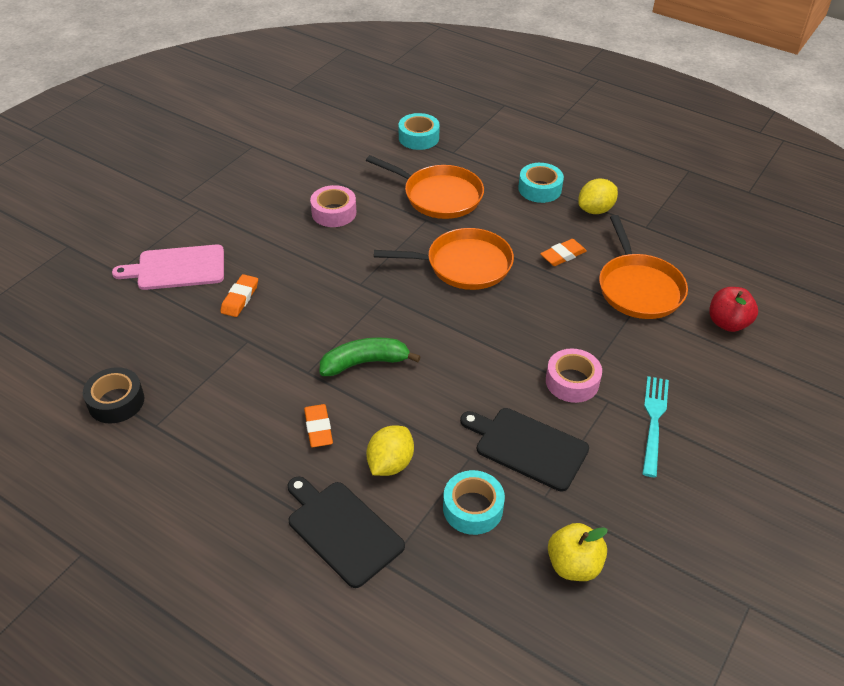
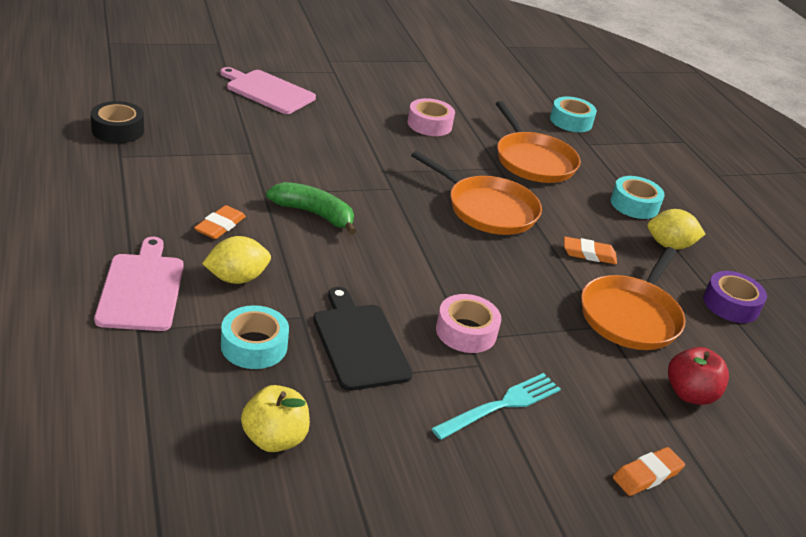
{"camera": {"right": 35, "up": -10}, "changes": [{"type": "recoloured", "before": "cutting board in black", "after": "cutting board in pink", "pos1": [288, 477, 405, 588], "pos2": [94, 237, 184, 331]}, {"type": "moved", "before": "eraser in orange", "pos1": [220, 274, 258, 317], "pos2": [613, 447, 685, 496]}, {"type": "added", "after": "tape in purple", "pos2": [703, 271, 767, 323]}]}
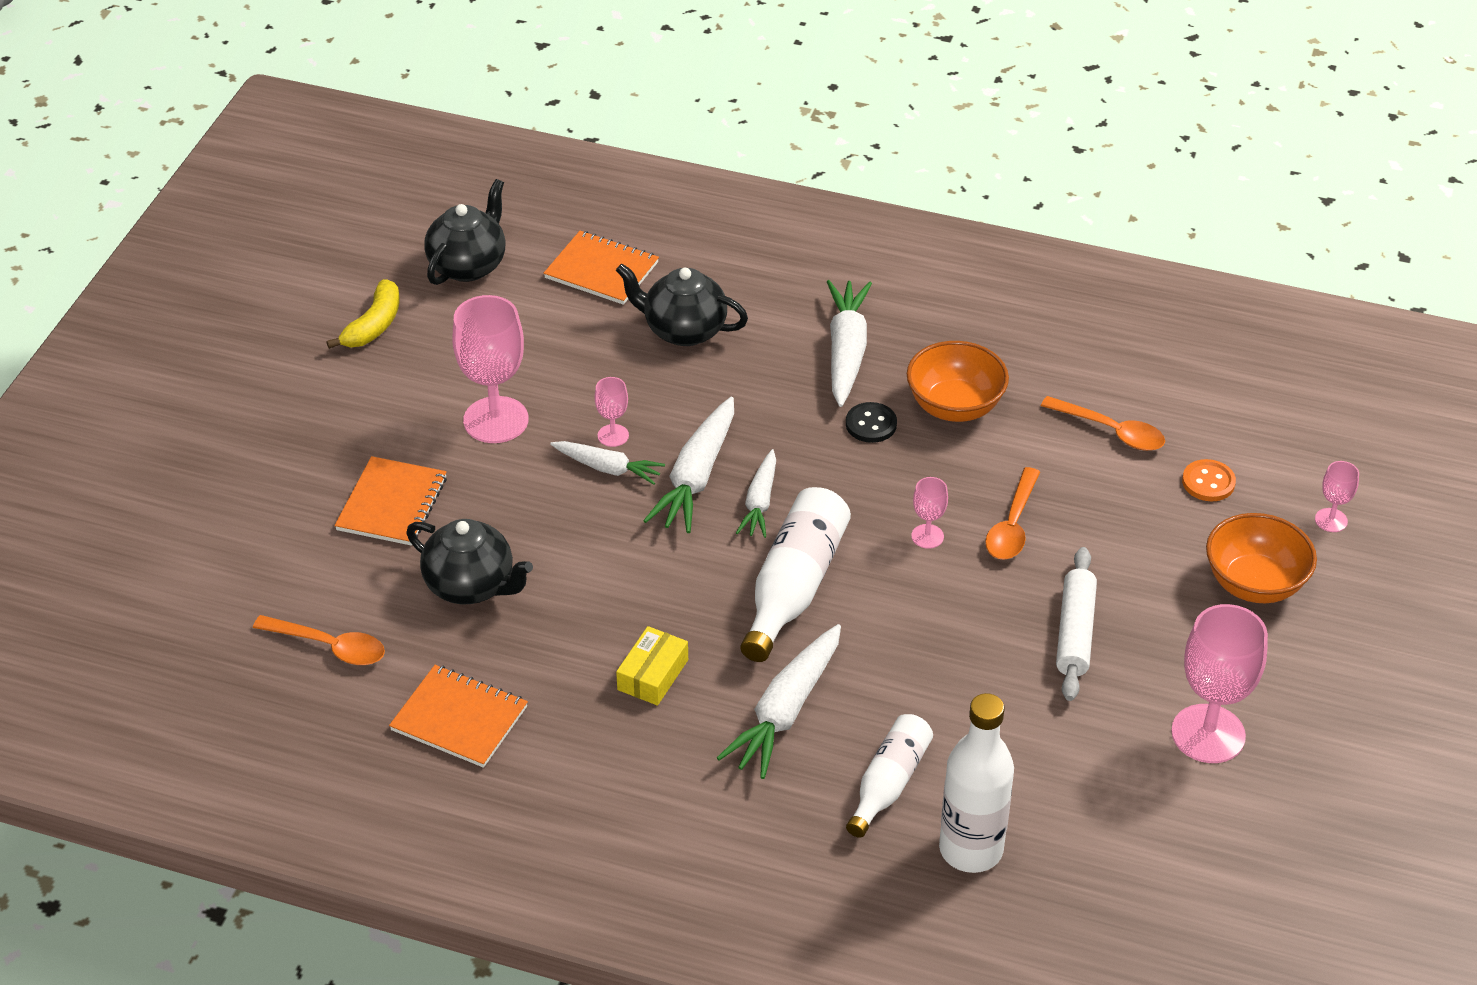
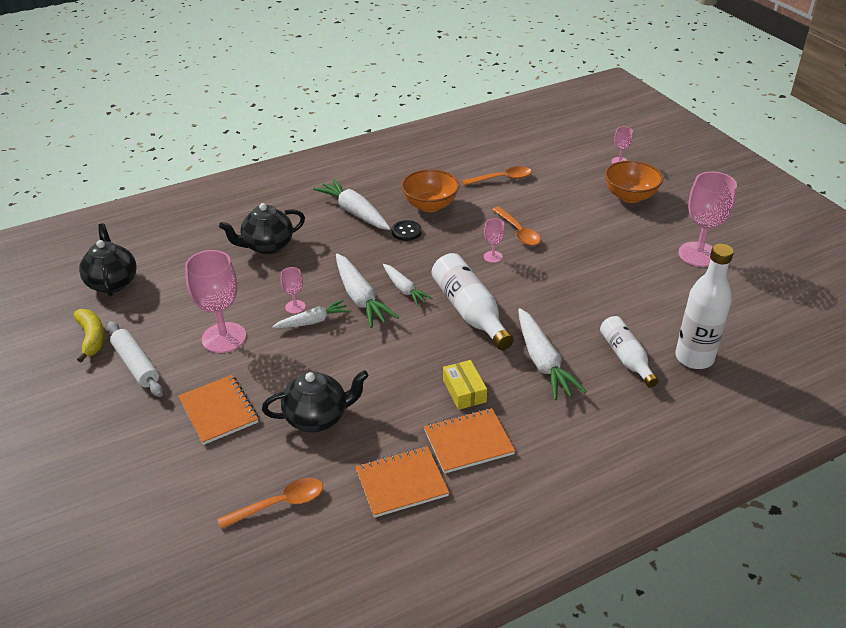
{"camera": {"right": -45, "up": -5}, "changes": [{"type": "moved", "before": "rolling pin in white", "pos1": [1056, 547, 1097, 701], "pos2": [107, 321, 163, 397]}, {"type": "moved", "before": "notebook in orange", "pos1": [544, 231, 659, 305], "pos2": [424, 408, 515, 474]}, {"type": "removed", "before": "button in orange", "pos1": [1182, 459, 1236, 501]}]}
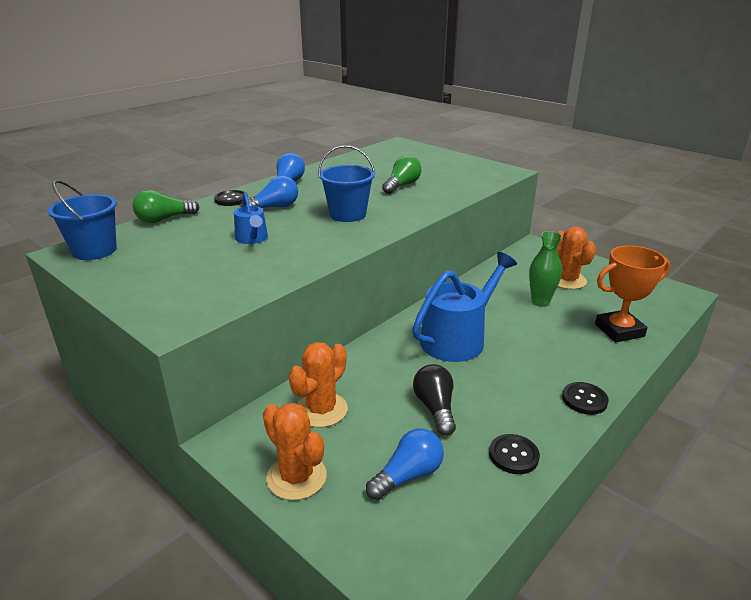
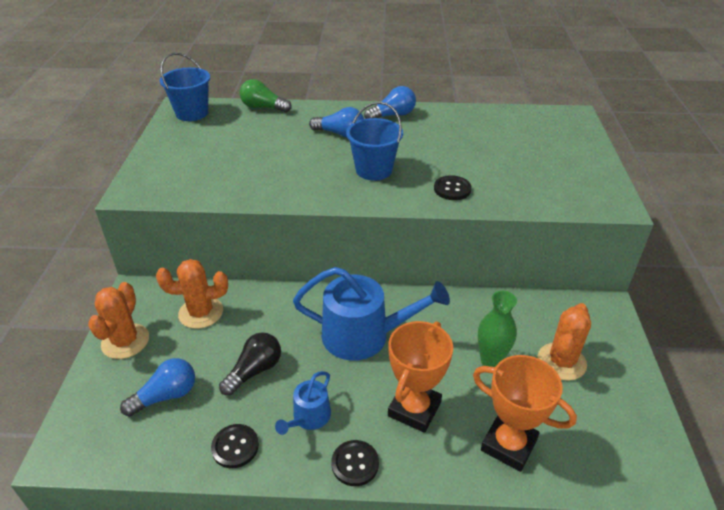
{"camera": {"right": 50, "up": 10}, "changes": [{"type": "turned", "before": "light bulb in blue", "pos1": [366, 429, 444, 500], "pos2": [120, 358, 195, 417], "turn": -45}, {"type": "moved", "before": "watering can in blue", "pos1": [234, 193, 268, 244], "pos2": [275, 371, 331, 435]}, {"type": "added", "after": "trophy in orange", "pos2": [388, 321, 453, 433]}, {"type": "moved", "before": "button in black", "pos1": [214, 190, 248, 206], "pos2": [434, 175, 472, 200]}, {"type": "removed", "before": "light bulb in green", "pos1": [382, 155, 421, 194]}]}
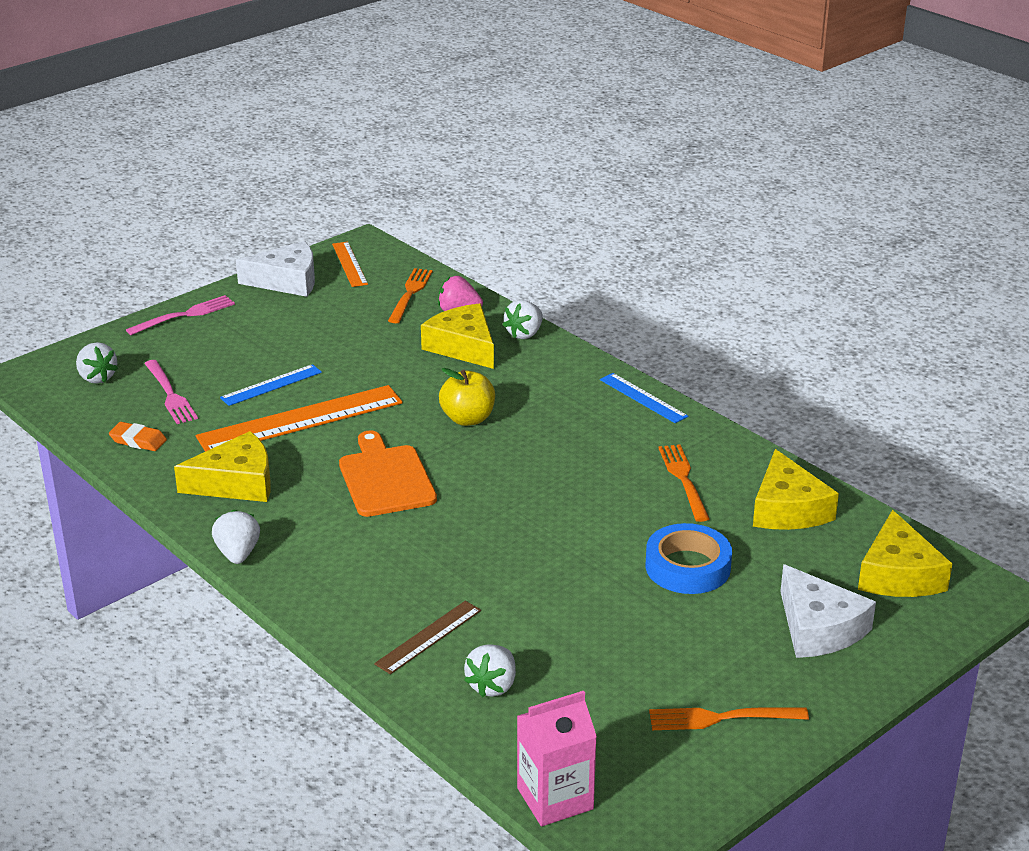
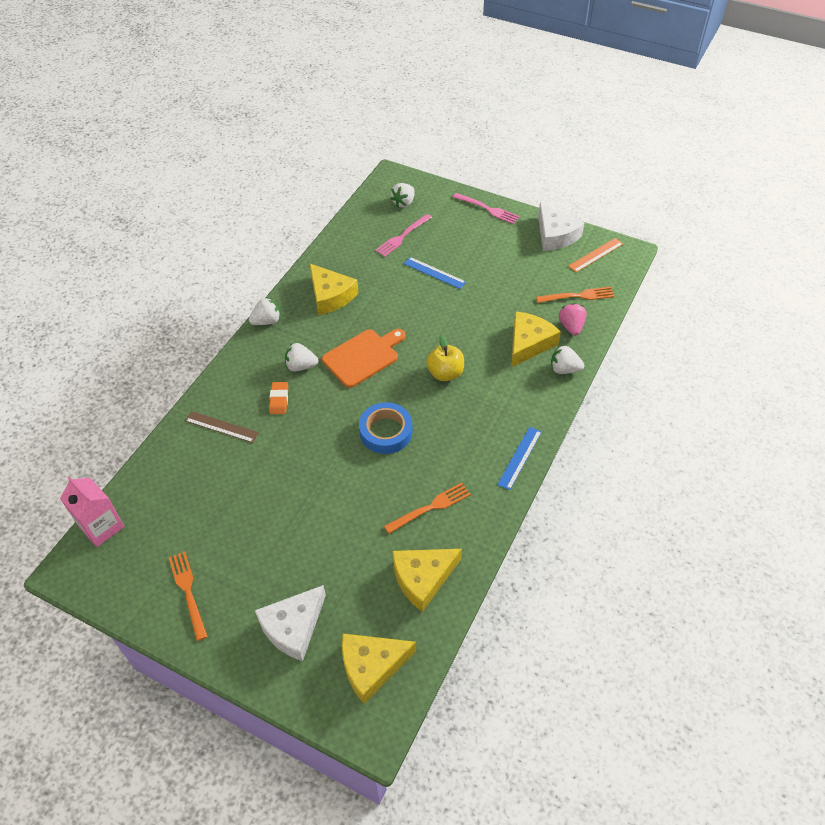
{"camera": {"right": 70, "up": 20}, "changes": [{"type": "moved", "before": "eraser in orange", "pos1": [109, 422, 167, 451], "pos2": [269, 382, 288, 414]}, {"type": "moved", "before": "strawberry in white", "pos1": [464, 644, 516, 697], "pos2": [285, 343, 319, 371]}, {"type": "moved", "before": "tape in blue", "pos1": [646, 523, 732, 594], "pos2": [359, 402, 413, 454]}, {"type": "removed", "before": "ruler in orange", "pos1": [196, 385, 403, 452]}]}
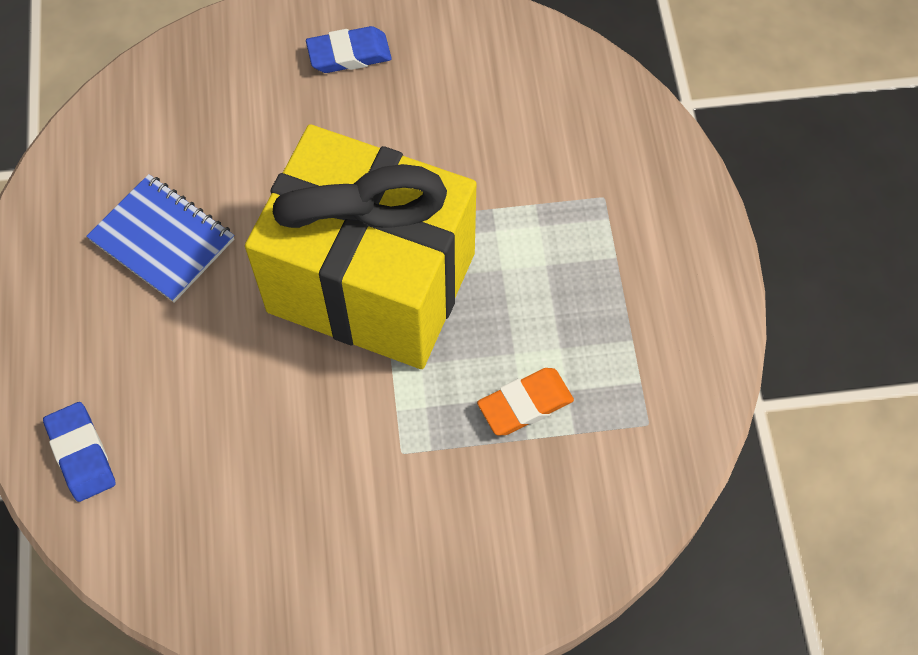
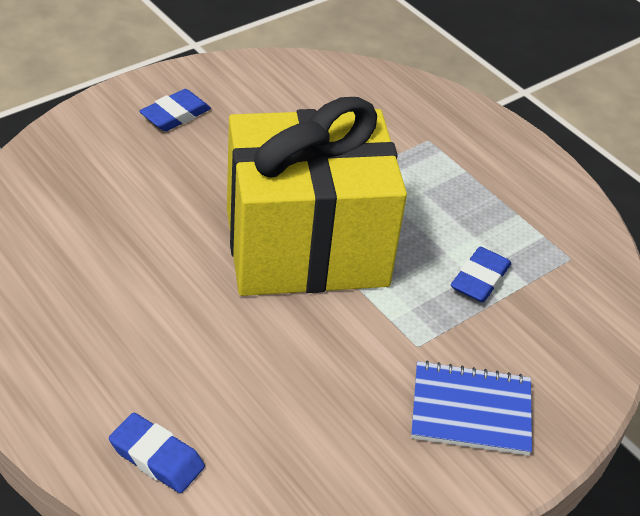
{"camera": {"right": -35, "up": -20}, "changes": [{"type": "moved", "before": "notebook in blue", "pos1": [86, 174, 234, 303], "pos2": [411, 360, 532, 456]}, {"type": "recoloured", "before": "eraser in orange", "after": "eraser in blue", "pos1": [477, 368, 574, 435], "pos2": [451, 247, 511, 302]}]}
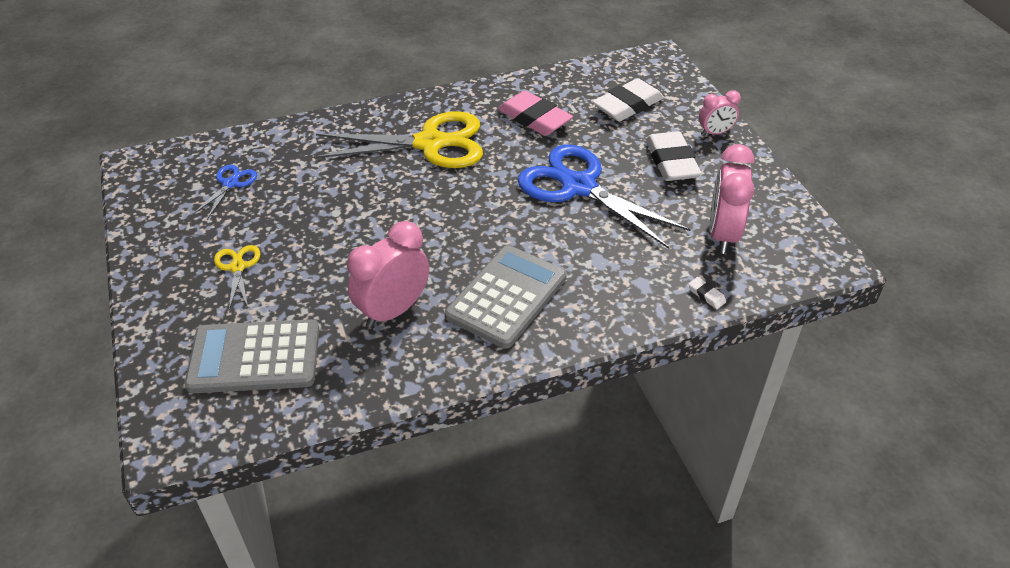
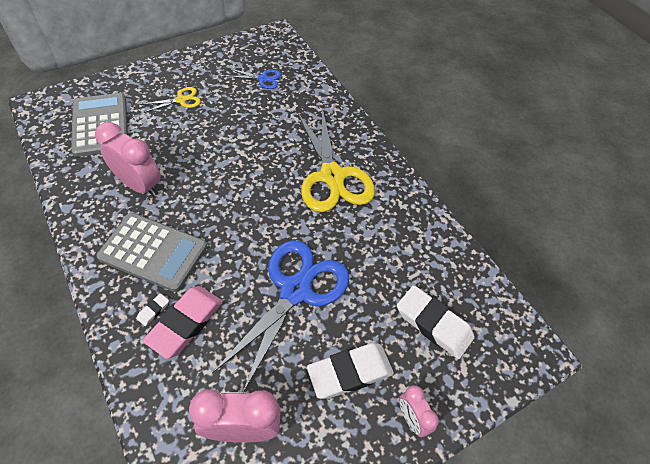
{"camera": {"right": 75, "up": 10}, "changes": [{"type": "moved", "before": "eraser in white", "pos1": [688, 277, 726, 309], "pos2": [137, 293, 169, 326]}, {"type": "moved", "before": "eraser in pink", "pos1": [498, 91, 573, 136], "pos2": [143, 286, 223, 359]}]}
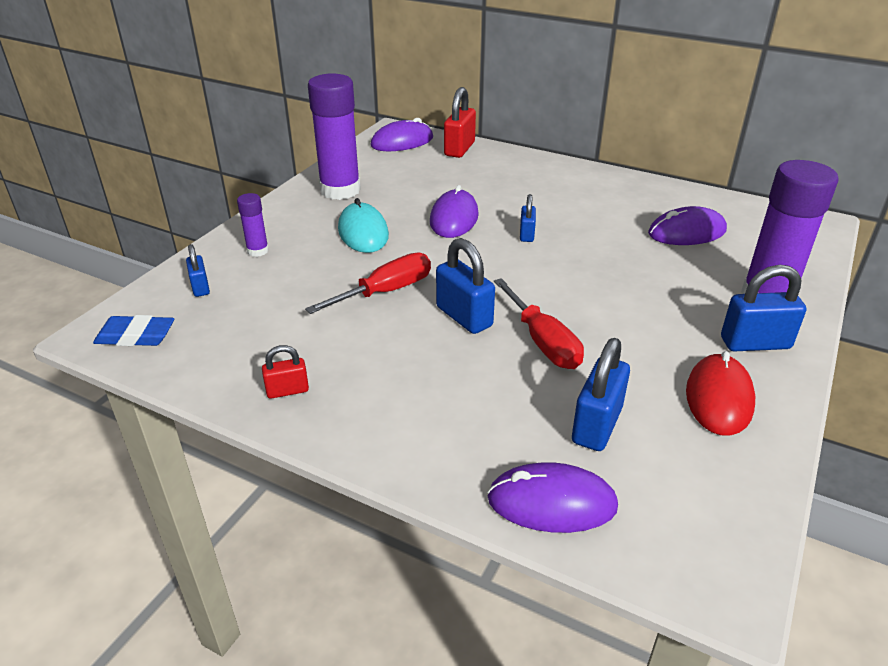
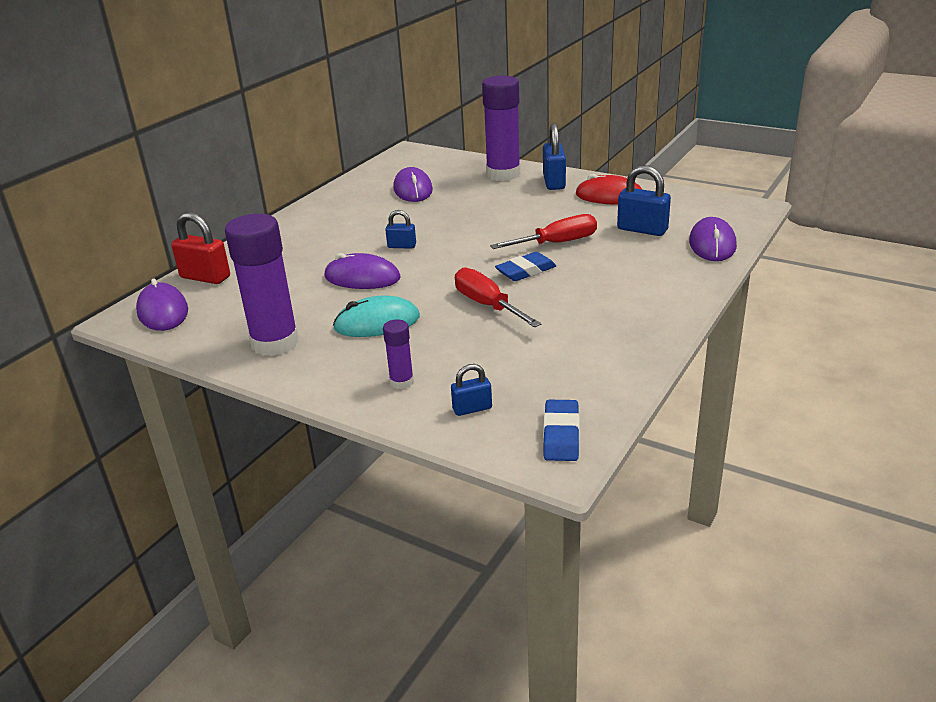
{"camera": {"right": -85, "up": -5}, "changes": [{"type": "replaced", "before": "padlock in blue", "after": "eraser in blue", "pos1": [436, 238, 495, 334], "pos2": [495, 252, 556, 281]}, {"type": "removed", "before": "padlock in red", "pos1": [262, 345, 309, 399]}]}
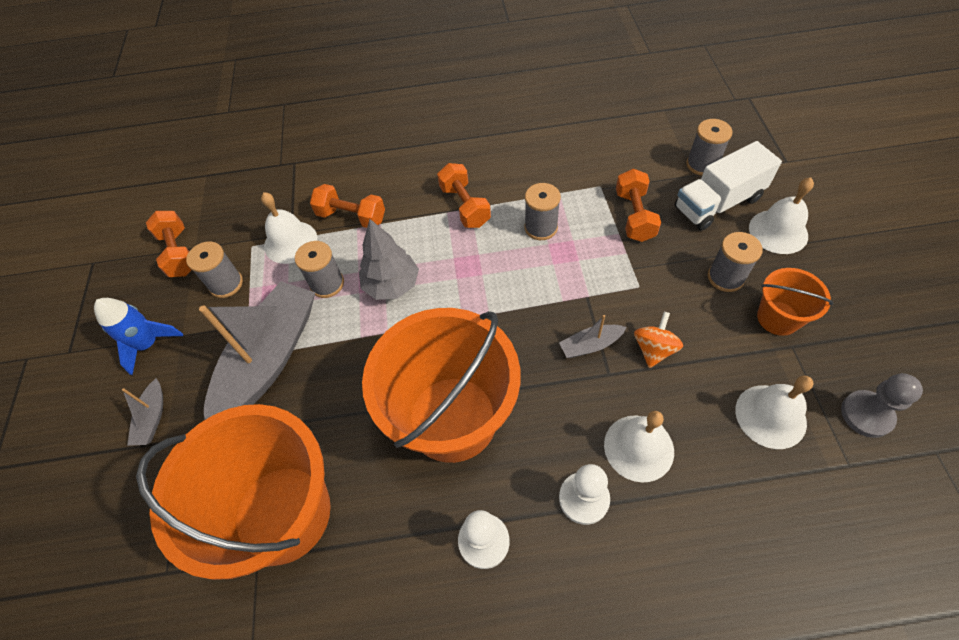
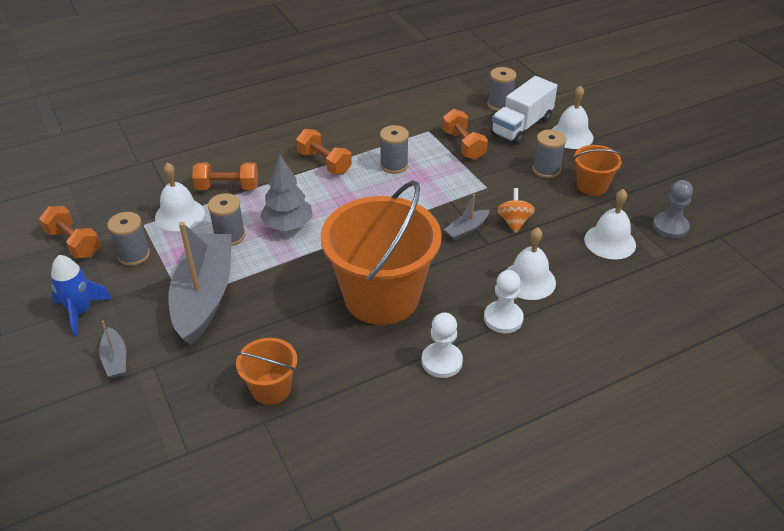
{"camera": {"right": -25, "up": -15}, "changes": [{"type": "resized", "before": "bucket in orange", "pos1": [136, 404, 331, 580], "pos2": [236, 338, 297, 405], "scale": 0.47}]}
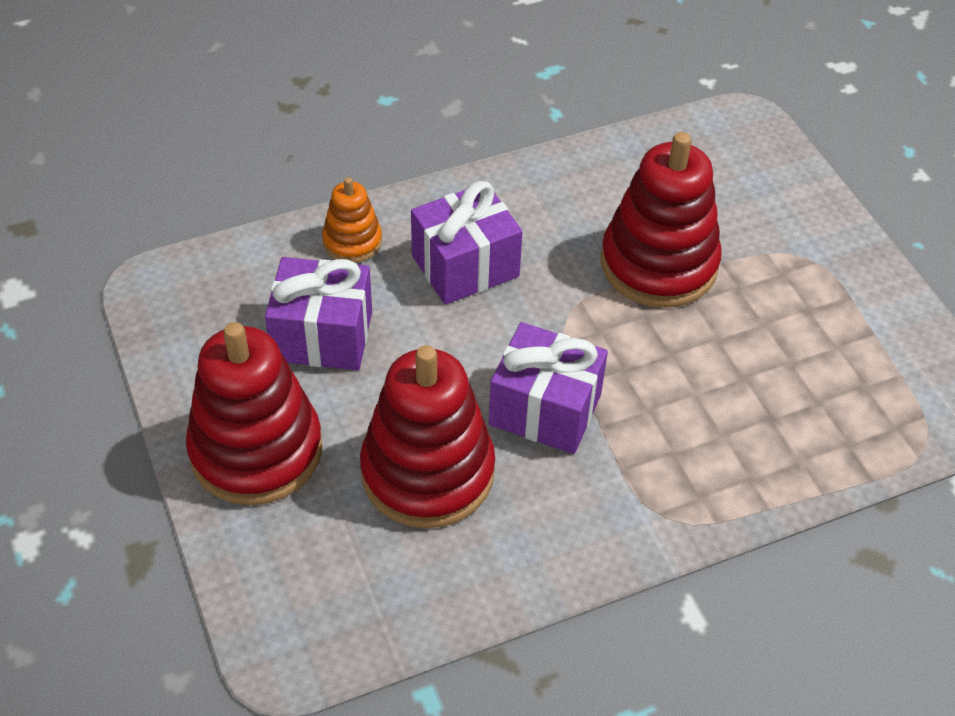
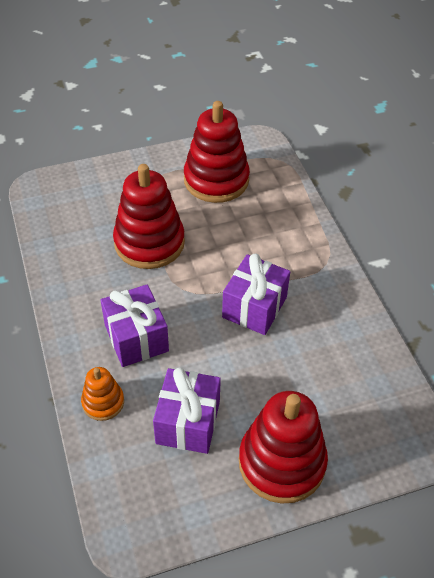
{"camera": {"right": -85, "up": 0}, "changes": [{"type": "moved", "before": "stacking toy in red", "pos1": [360, 345, 495, 528], "pos2": [184, 101, 250, 203]}]}
